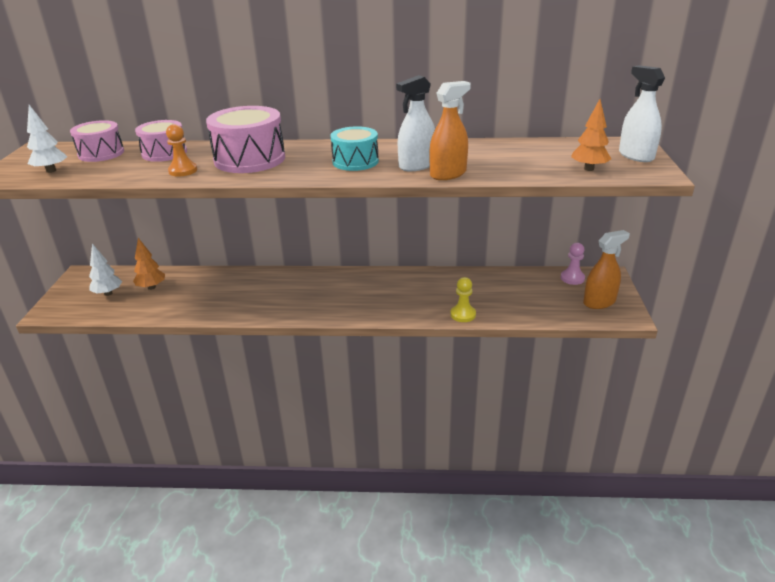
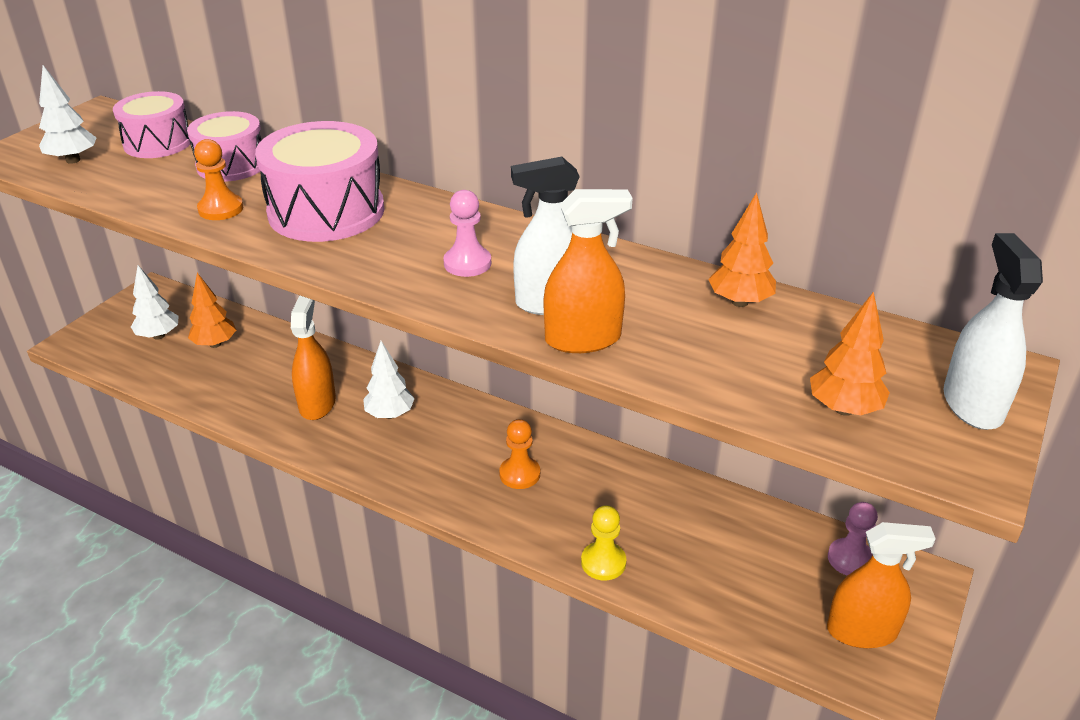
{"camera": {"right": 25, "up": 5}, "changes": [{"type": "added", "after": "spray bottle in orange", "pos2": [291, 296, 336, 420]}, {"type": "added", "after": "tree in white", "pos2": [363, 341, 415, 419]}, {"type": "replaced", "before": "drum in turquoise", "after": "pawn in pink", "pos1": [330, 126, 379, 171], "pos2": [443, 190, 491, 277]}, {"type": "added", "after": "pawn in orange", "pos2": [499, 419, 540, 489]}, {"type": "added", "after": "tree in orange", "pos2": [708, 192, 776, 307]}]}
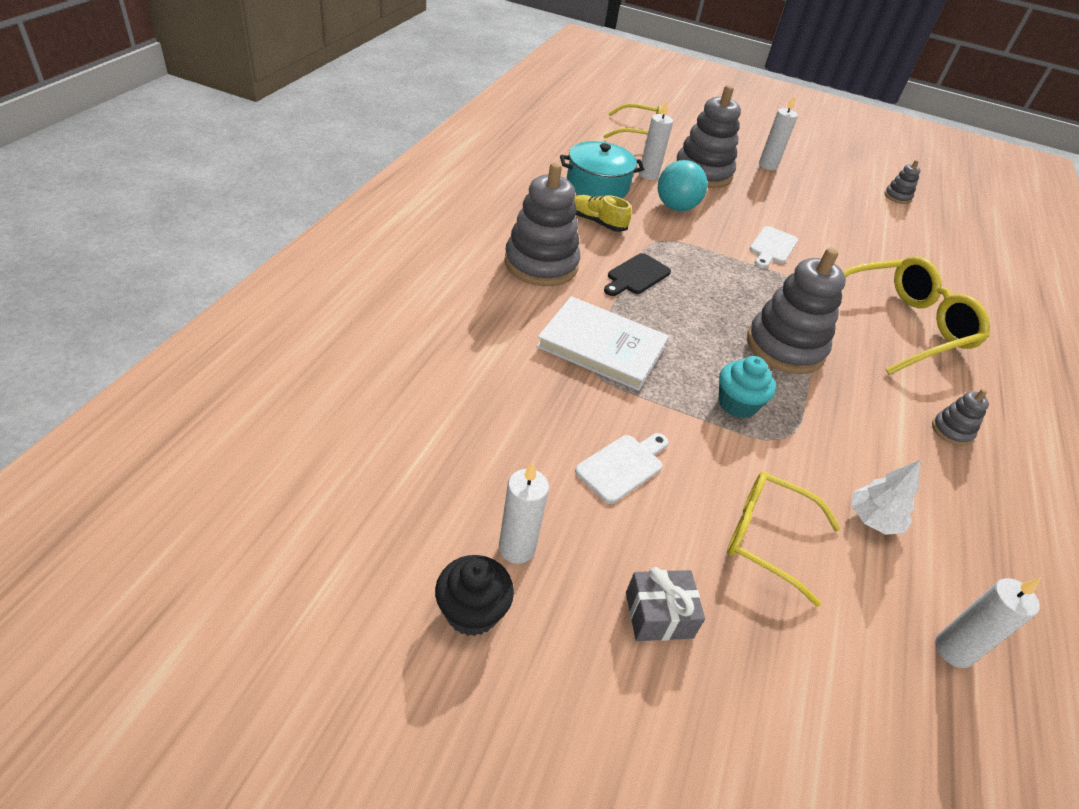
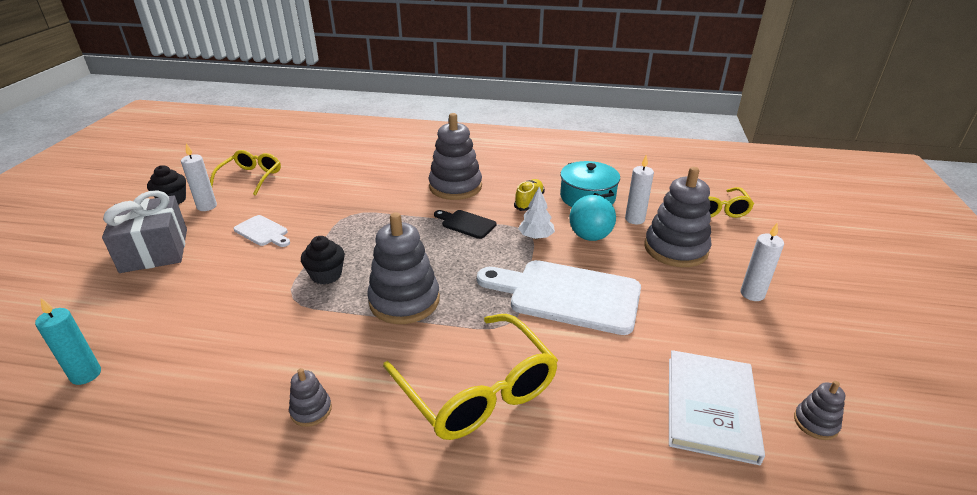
{"camera": {"right": 85, "up": -10}, "changes": [{"type": "recoloured", "before": "candle in white", "after": "candle in turquoise", "pos1": [935, 577, 1041, 668], "pos2": [35, 298, 101, 385]}, {"type": "resized", "before": "gift in grey", "pos1": [626, 567, 705, 641], "pos2": [102, 190, 187, 273], "scale": 1.92}, {"type": "moved", "before": "glasses in yellow", "pos1": [727, 472, 841, 607], "pos2": [210, 150, 281, 196]}, {"type": "recoloured", "before": "cupcake in turquoise", "after": "cupcake in black", "pos1": [719, 356, 776, 418], "pos2": [301, 236, 345, 285]}, {"type": "resized", "before": "cutting board in white", "pos1": [749, 226, 798, 268], "pos2": [477, 260, 641, 335], "scale": 2.1}, {"type": "moved", "before": "tree in white", "pos1": [852, 460, 921, 535], "pos2": [518, 187, 555, 239]}, {"type": "moved", "before": "book in white", "pos1": [536, 296, 669, 391], "pos2": [669, 350, 765, 465]}]}
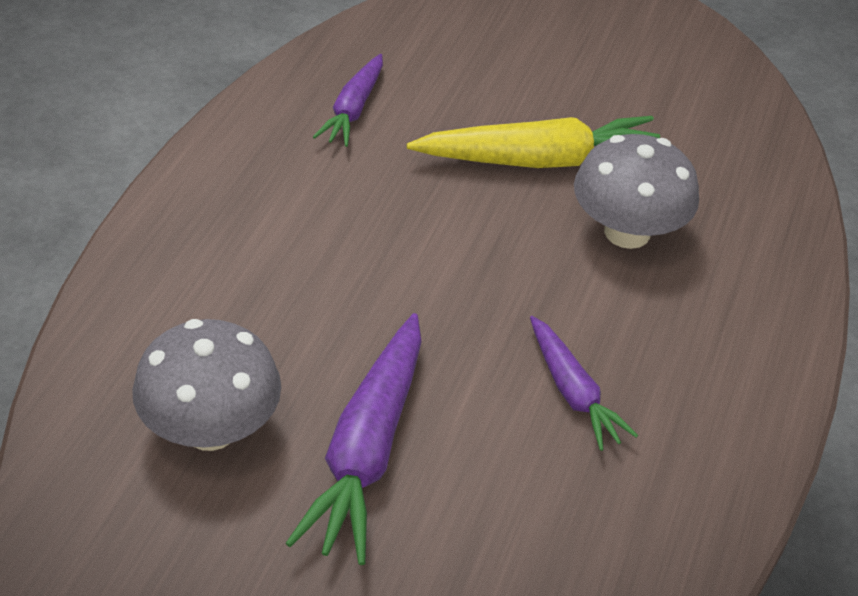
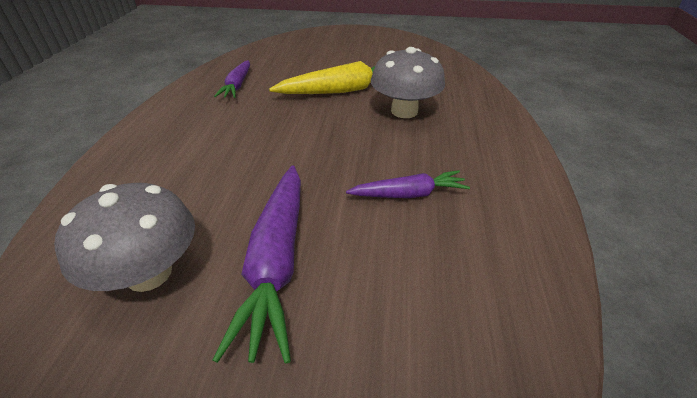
{"camera": {"right": -10, "up": -5}, "changes": [{"type": "turned", "before": "carrot in purple", "pos1": [530, 316, 638, 451], "pos2": [346, 170, 470, 198], "turn": -60}]}
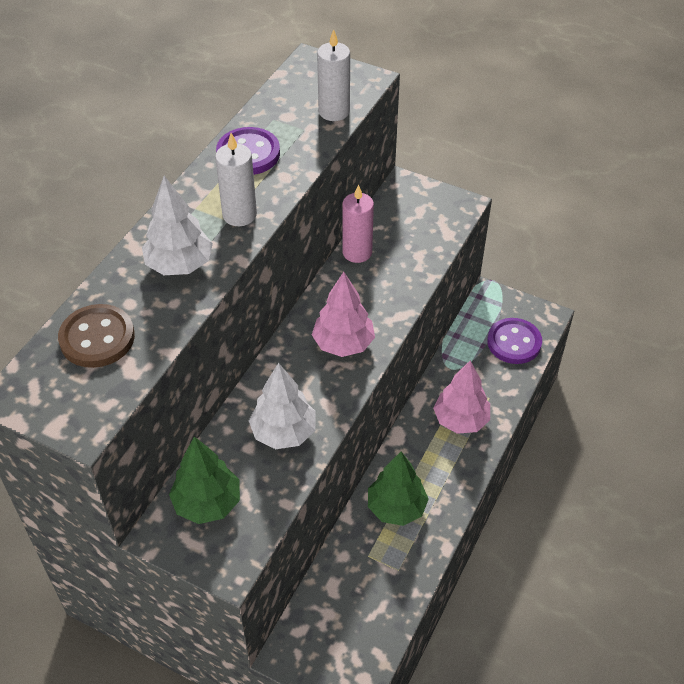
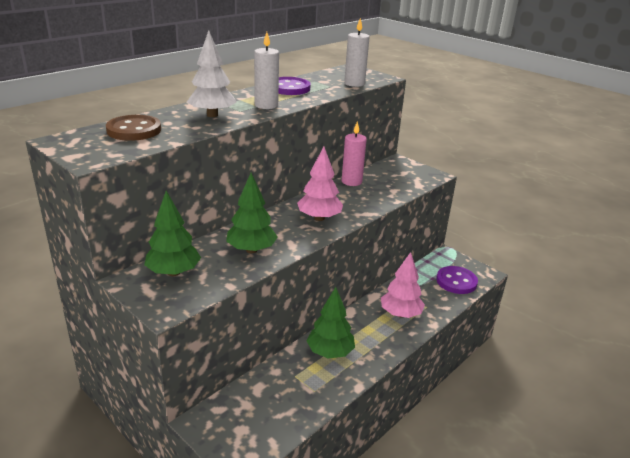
{"camera": {"right": 15, "up": -20}, "changes": [{"type": "recoloured", "before": "tree in white", "after": "tree in green", "pos1": [249, 363, 316, 449], "pos2": [226, 173, 278, 253]}]}
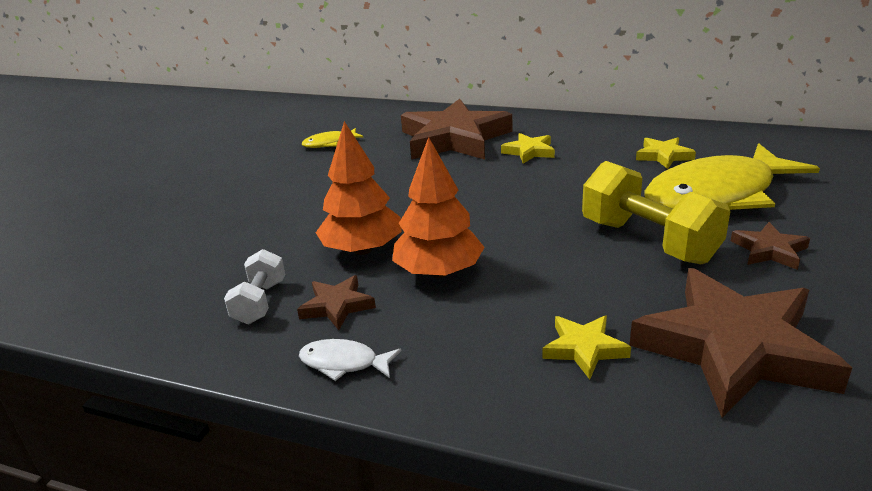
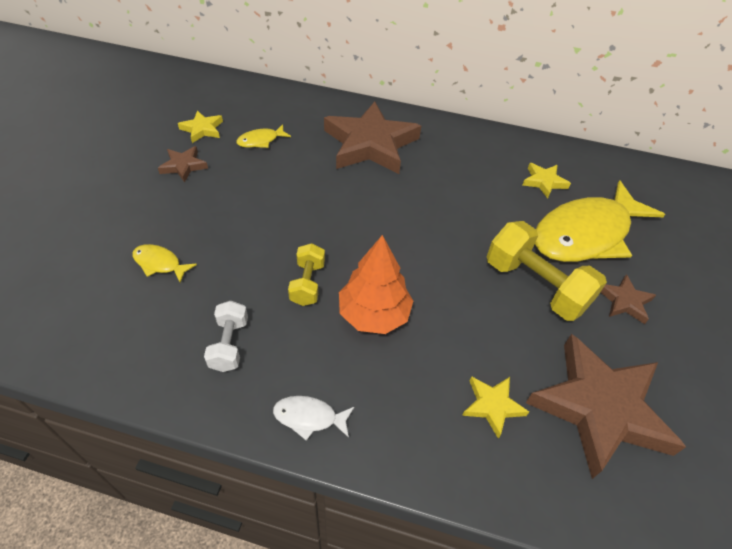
{"camera": {"right": -10, "up": 20}, "changes": [{"type": "added", "after": "fish in yellow", "pos2": [132, 244, 197, 283]}, {"type": "moved", "before": "star in brown", "pos1": [297, 275, 376, 330], "pos2": [158, 146, 208, 183]}, {"type": "moved", "before": "star in yellow", "pos1": [501, 133, 555, 164], "pos2": [178, 111, 223, 143]}, {"type": "replaced", "before": "tree in orange", "after": "dumbbell in yellow", "pos1": [316, 121, 402, 255], "pos2": [288, 243, 325, 306]}]}
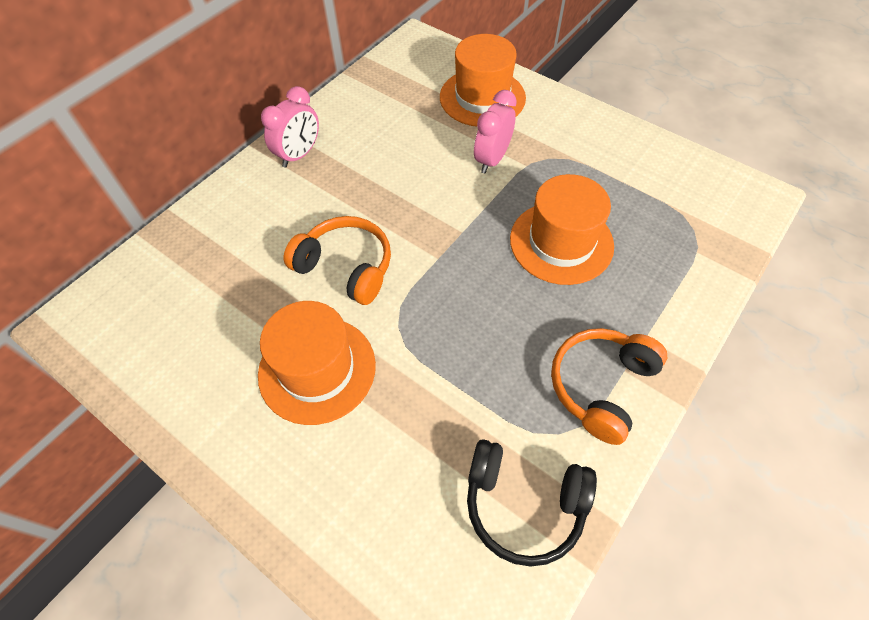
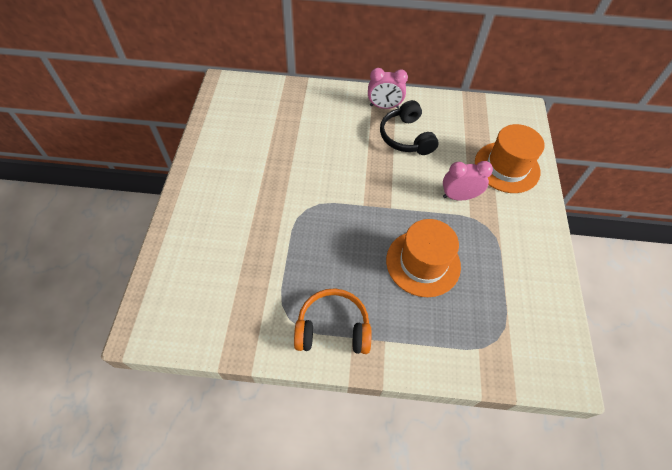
{"camera": {"right": 55, "up": 0}, "changes": [{"type": "moved", "before": "headphones in black", "pos1": [467, 439, 597, 566], "pos2": [380, 100, 439, 155]}, {"type": "removed", "before": "hat in orange", "pos1": [258, 301, 376, 425]}, {"type": "removed", "before": "headphones in orange", "pos1": [284, 216, 391, 305]}]}
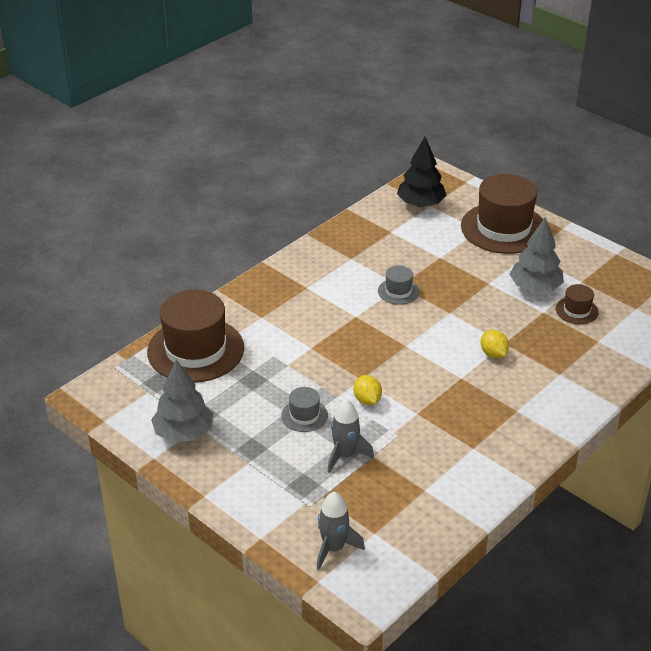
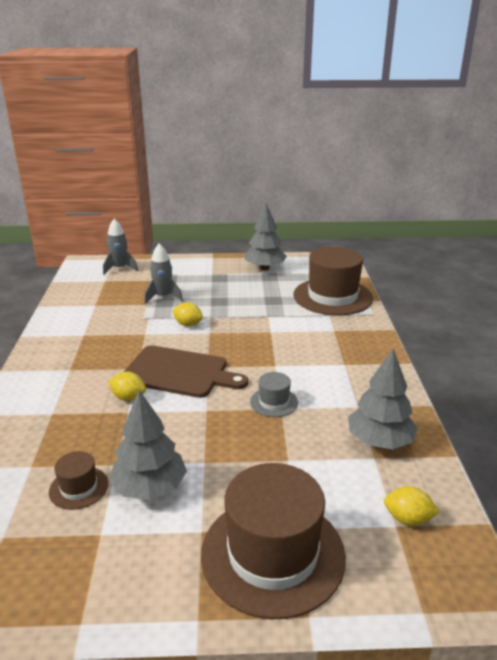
{"camera": {"right": 135, "up": -10}, "changes": [{"type": "added", "after": "cutting board in brown", "pos2": [124, 345, 248, 398]}, {"type": "added", "after": "tree in grey", "pos2": [348, 349, 418, 449]}, {"type": "replaced", "before": "tree in black", "after": "lemon in yellow", "pos1": [397, 137, 447, 207], "pos2": [384, 486, 440, 526]}, {"type": "removed", "before": "hat in grey", "pos1": [281, 387, 328, 432]}]}
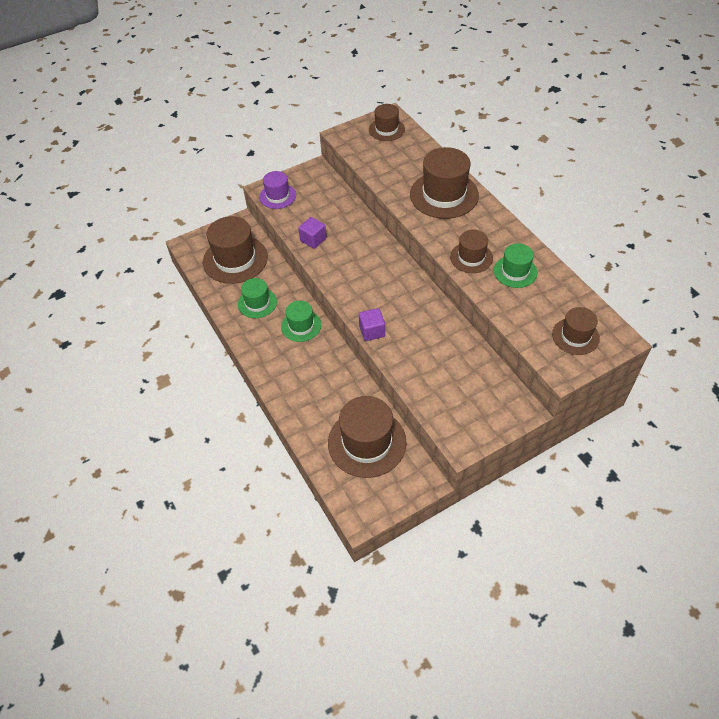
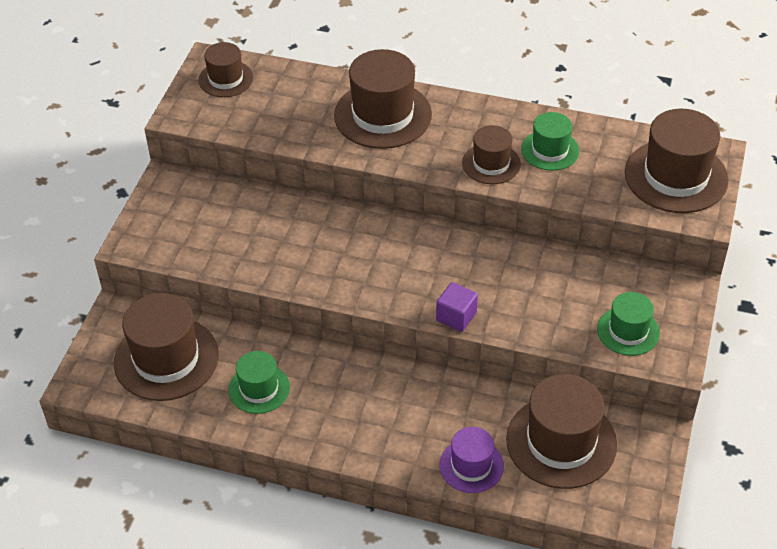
{"camera": {"right": -45, "up": -5}, "changes": [{"type": "moved", "before": "hat in purple", "pos1": [259, 171, 296, 209], "pos2": [439, 427, 504, 493]}, {"type": "moved", "before": "hat in green", "pos1": [281, 301, 321, 342], "pos2": [597, 292, 660, 356]}, {"type": "resized", "before": "hat in brown", "pos1": [552, 307, 600, 355], "pos2": [625, 109, 729, 213], "scale": 1.73}, {"type": "removed", "before": "cube in purple", "pos1": [298, 217, 327, 249]}]}
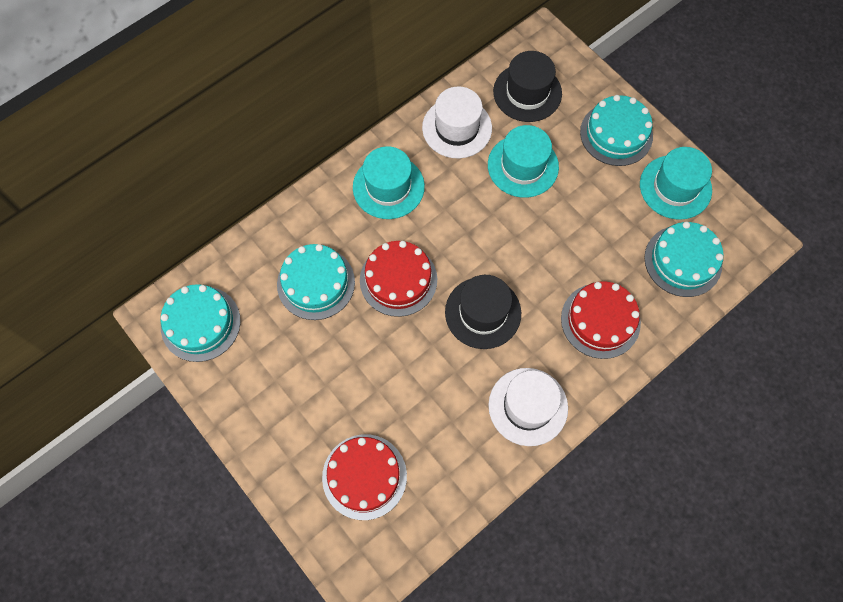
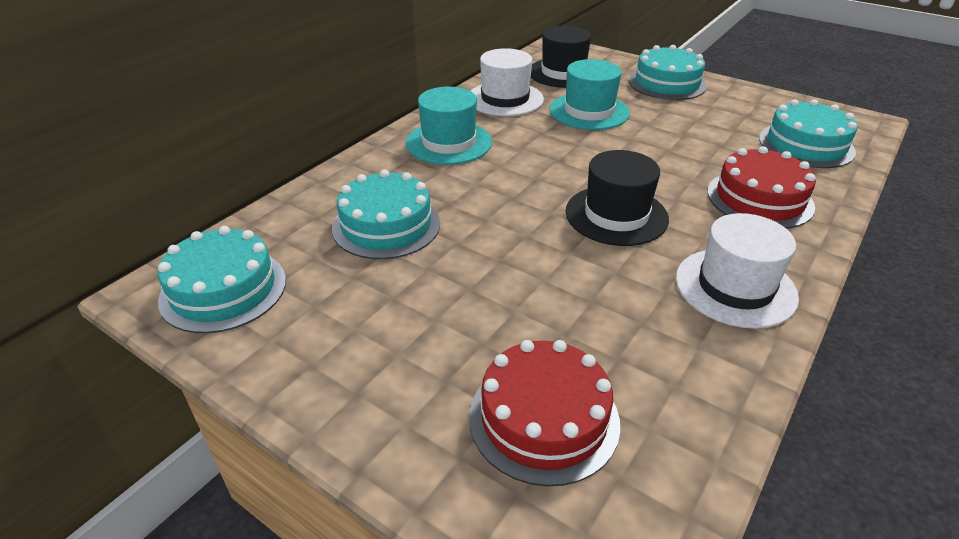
{"camera": {"right": -15, "up": -30}, "changes": [{"type": "removed", "before": "cake in red", "pos1": [360, 241, 437, 317]}, {"type": "removed", "before": "hat in turquoise", "pos1": [640, 147, 712, 220]}]}
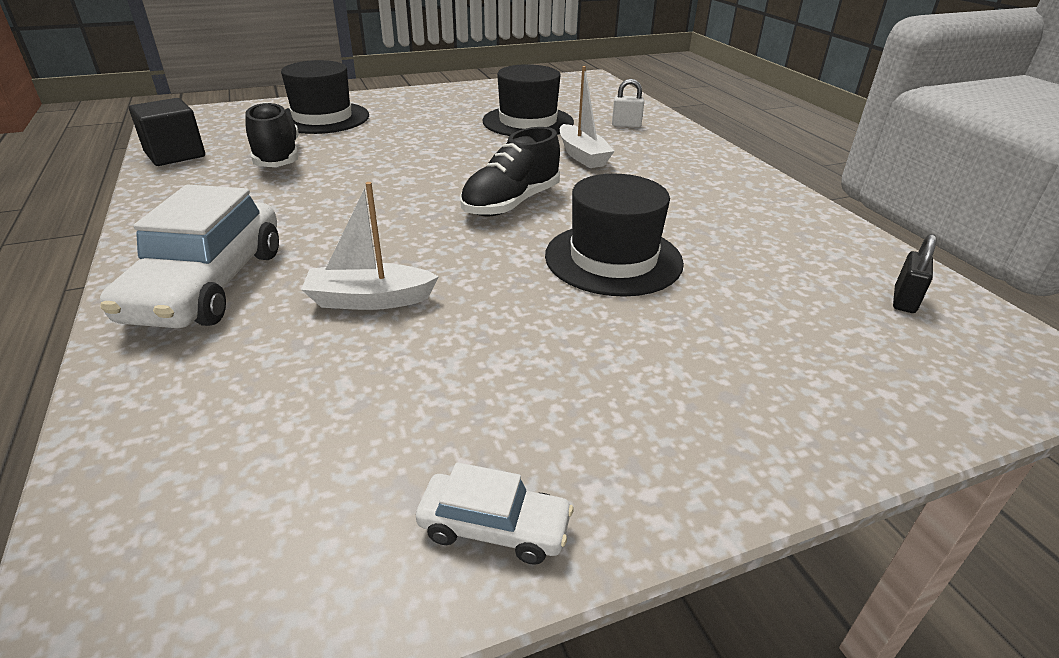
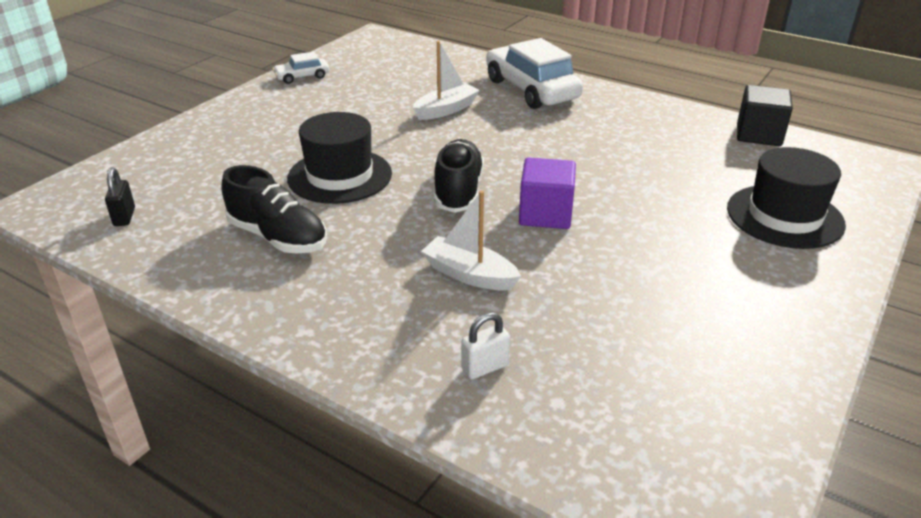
{"camera": {"right": 145, "up": 0}, "changes": [{"type": "moved", "before": "shoe in black", "pos1": [245, 102, 299, 167], "pos2": [221, 165, 327, 254]}, {"type": "added", "after": "cube in purple", "pos2": [519, 157, 576, 229]}, {"type": "removed", "before": "hat in black", "pos1": [482, 64, 574, 136]}]}
